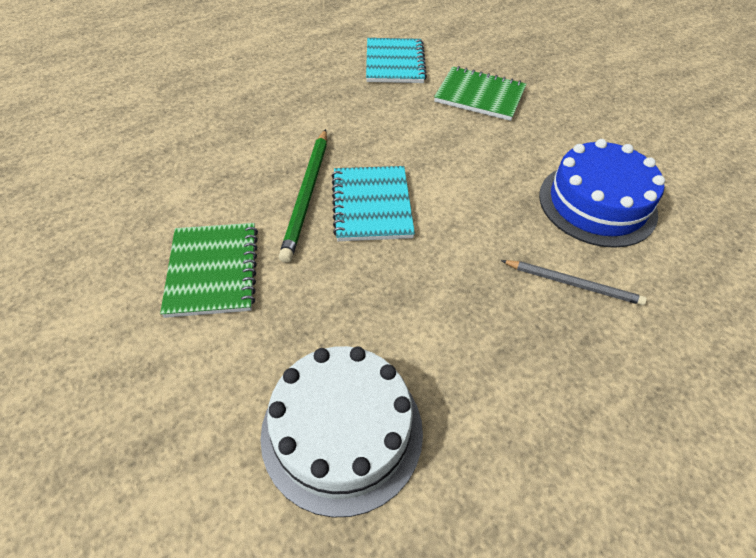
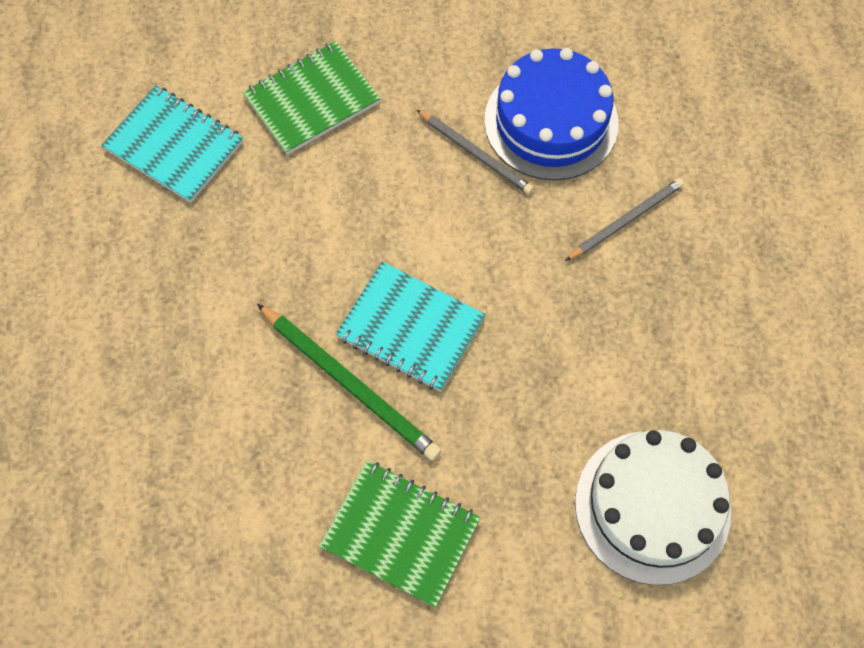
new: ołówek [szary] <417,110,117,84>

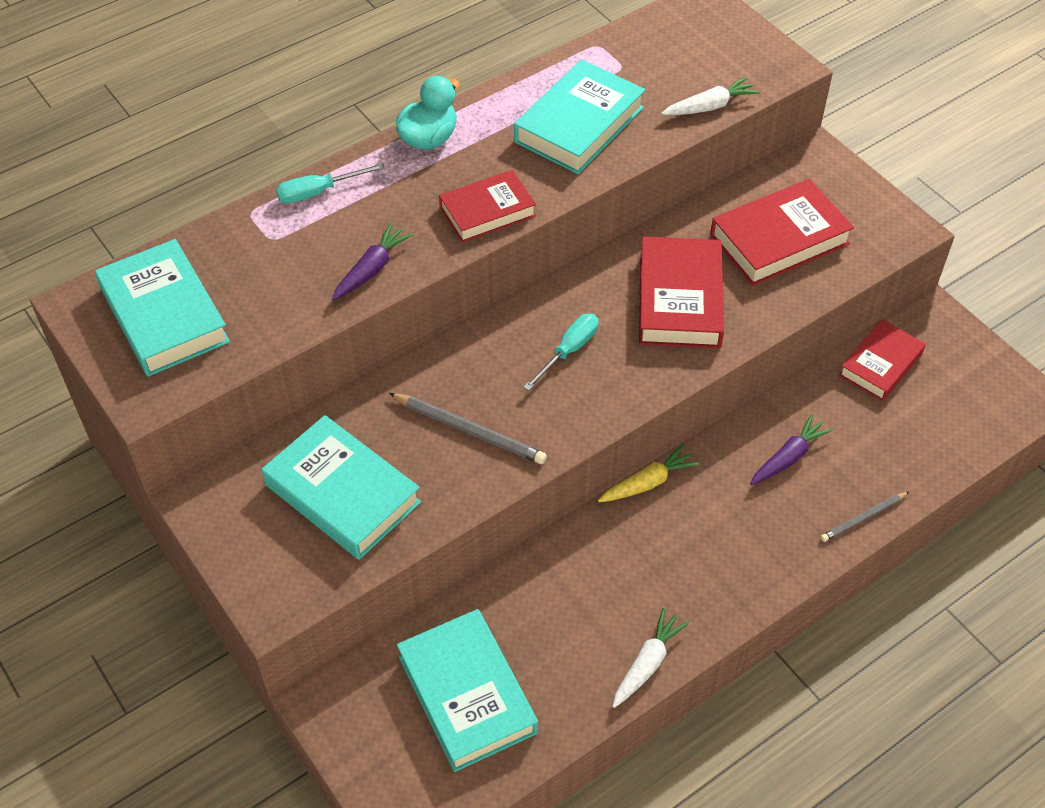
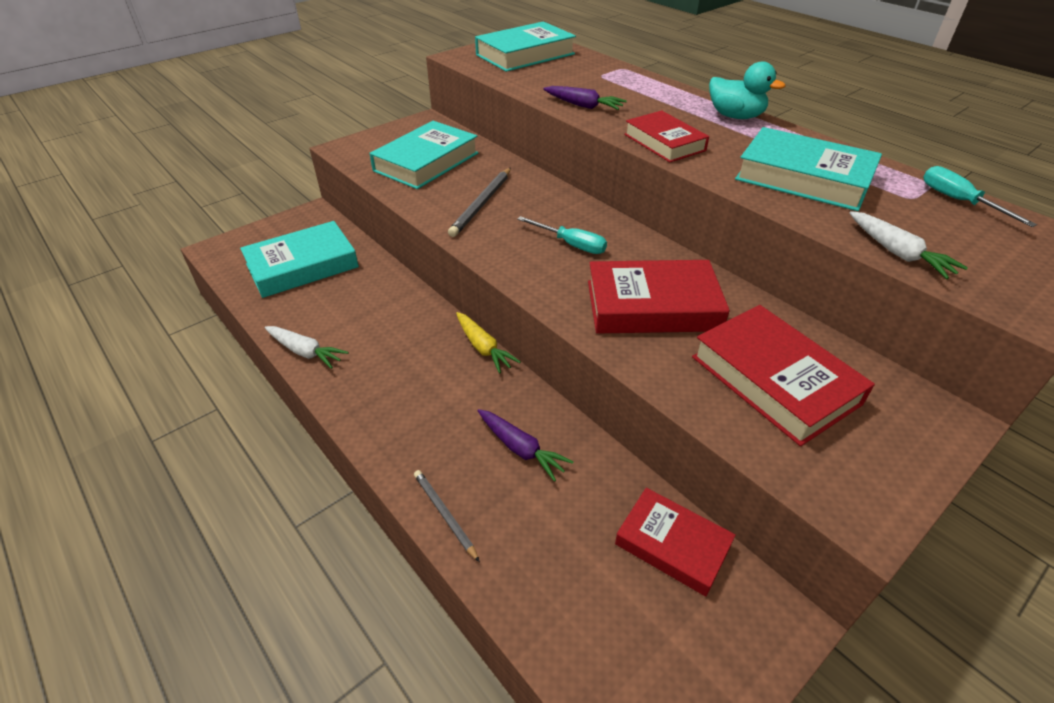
shifted: śrubokręt [turkusowy] <276,163,109,40> to <923,166,114,61>

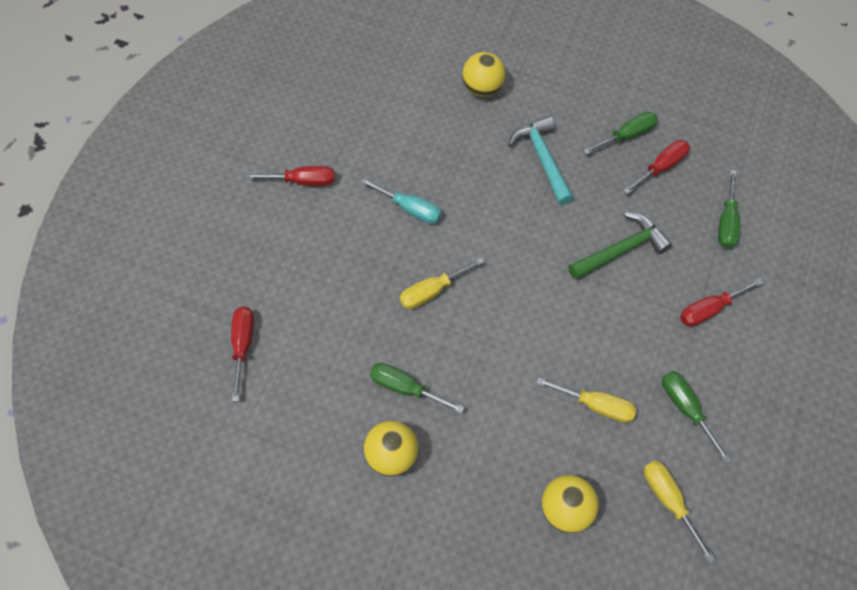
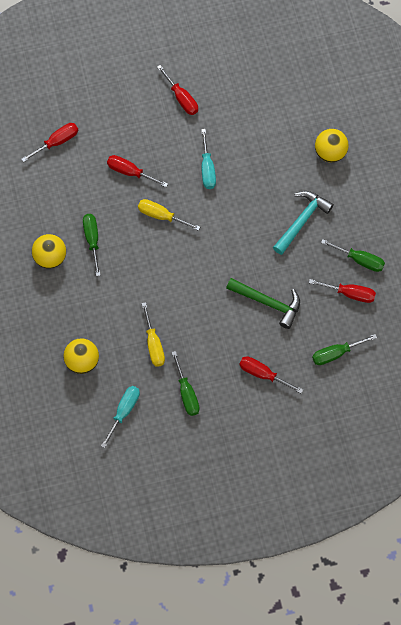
new: śrubokręt [czerwony] <107,155,61,32>
repainted: śrubokręt [żółty] <644,460,72,103> to śrubokręt [turkusowy] <101,386,39,62>
rotated: śrubokręt [zielony] <662,371,69,92> = <171,351,28,65> 135 degrees clockwise

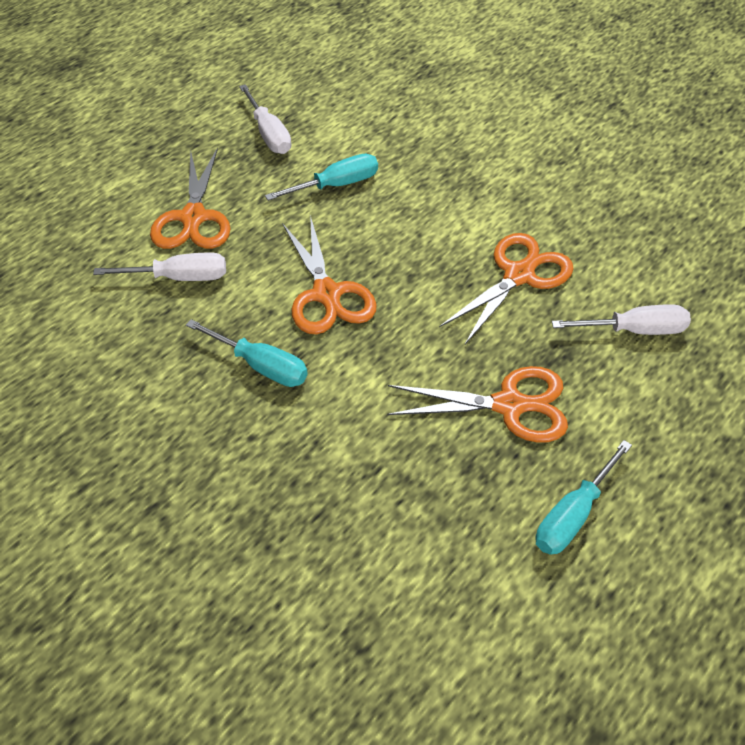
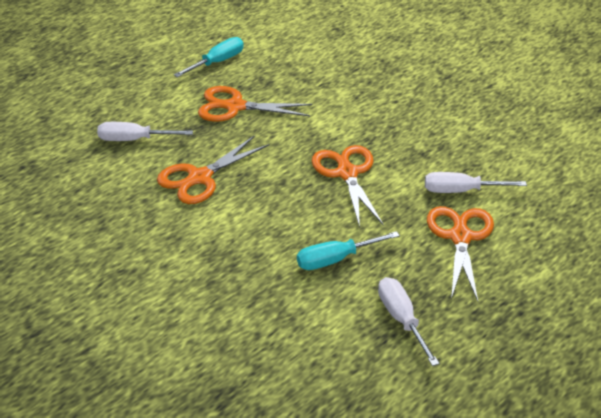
gone: śrubokręt [turkusowy] <186,319,122,68>

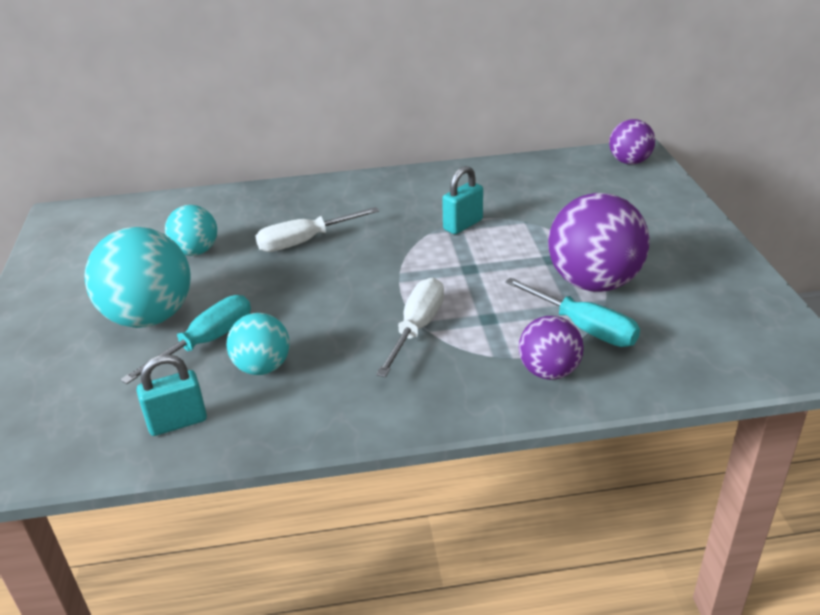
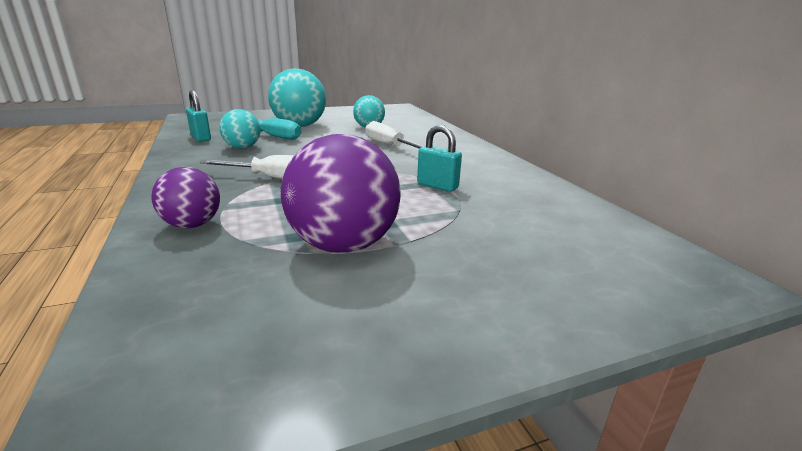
gone: śrubokręt [turkusowy] <505,278,135,69>; piłka [fioletowy] <609,119,46,45>

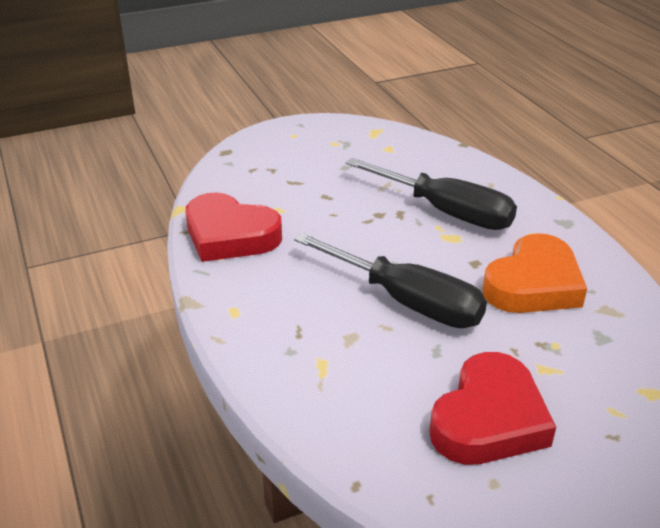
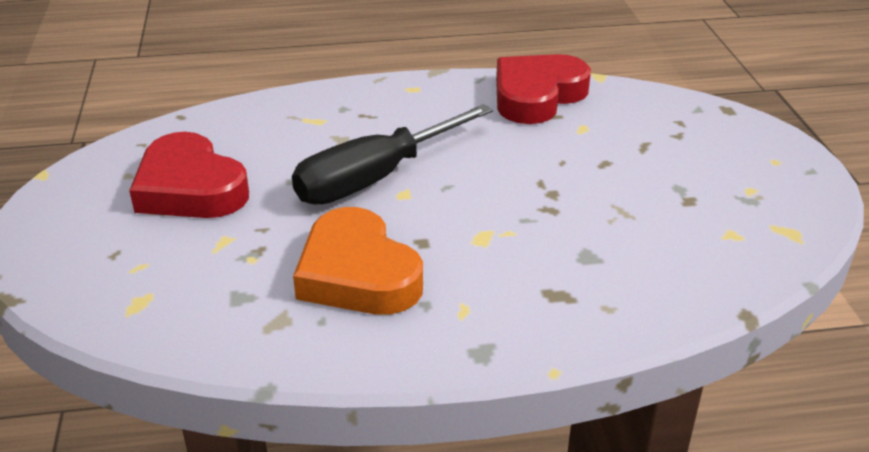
gone: śrubokręt [czarny] <345,158,172,72>

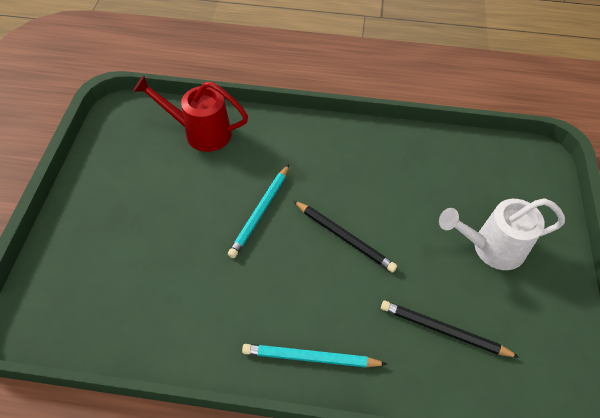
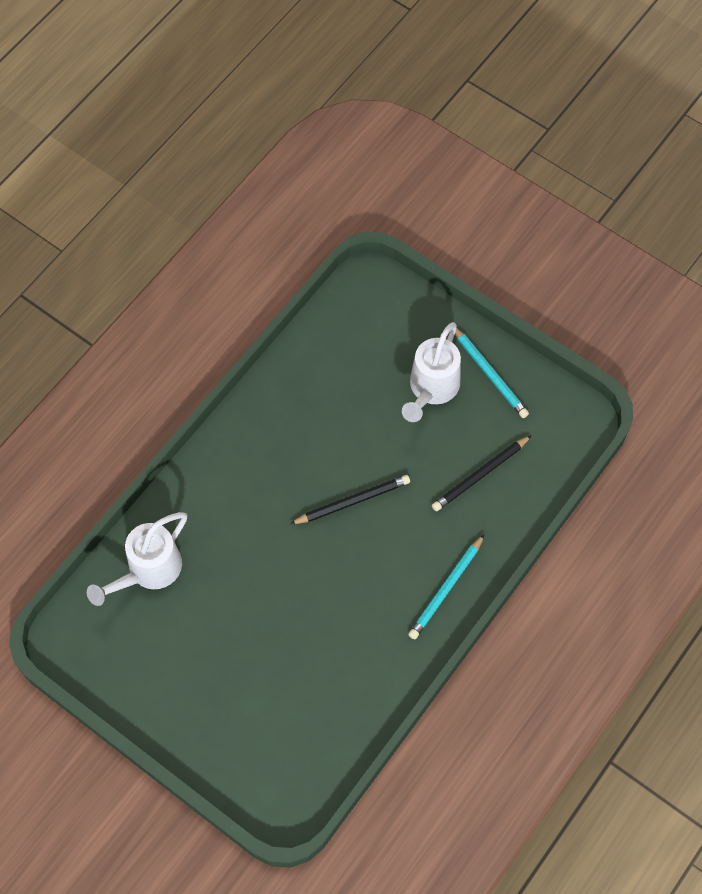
shifted: ołówek [turkusowy] <228,165,61,93> to <455,328,74,90>
repainted: konewka [czerwony] <133,75,115,77> to konewka [biały] <87,512,100,94>

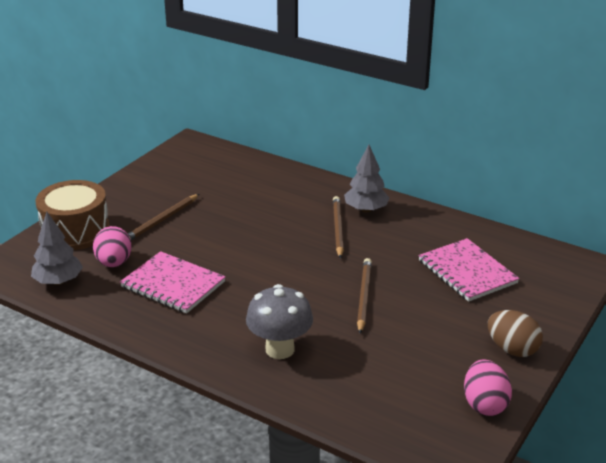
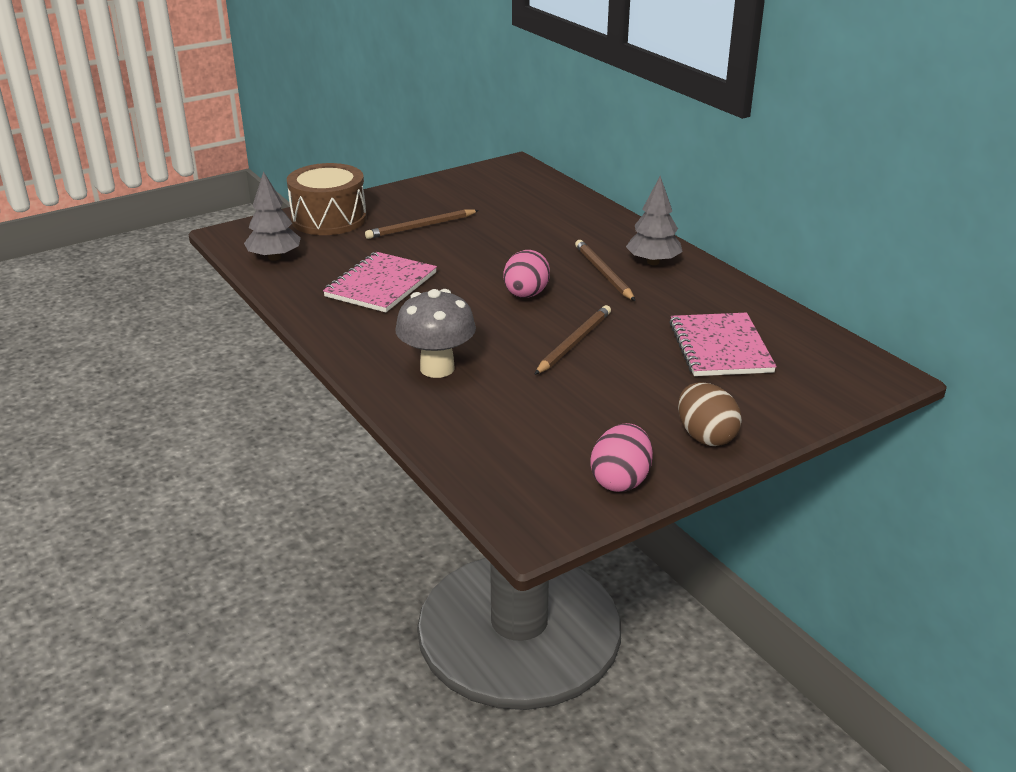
shifted: jajko [różowy] <93,226,39,41> to <503,250,47,48>
rotated: zeszyt [różowy] <120,251,106,63> = <323,252,114,60> 60 degrees clockwise; ołówek [brązowy] <333,196,11,63> = <575,240,60,61> 45 degrees counterclockwise

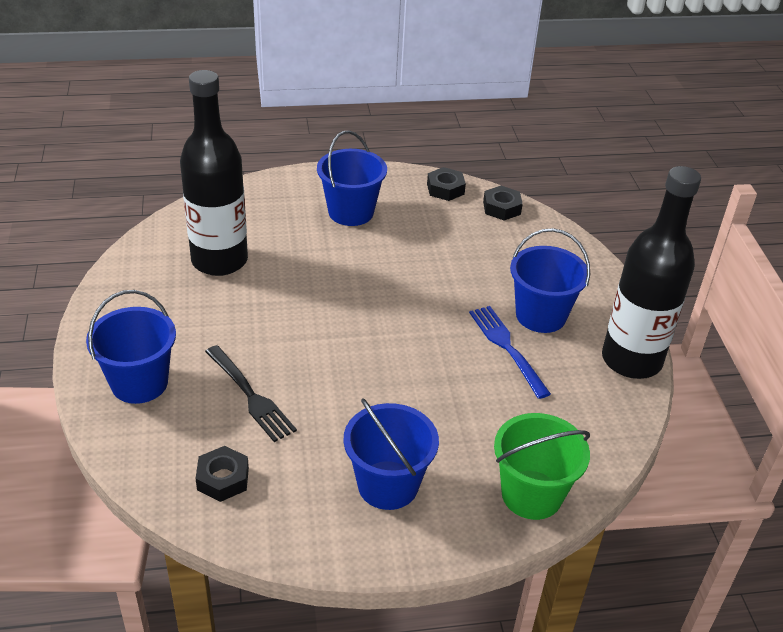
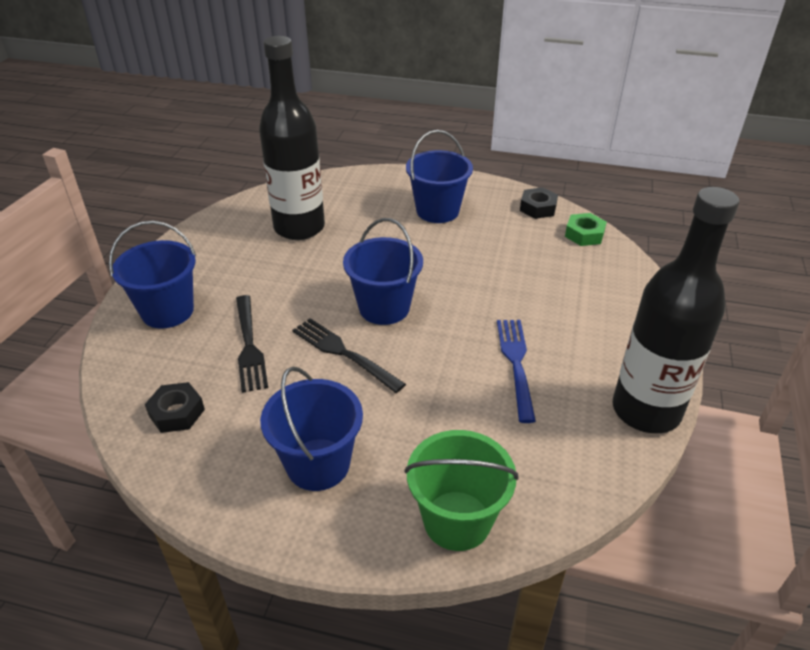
new: widelec [czarny] <292,318,114,75>
shifted: wiadro [niebieski] <510,228,80,105> to <343,218,80,107>
repainted: nakrętka [czarny] <483,186,40,35> to nakrętka [zielony] <565,213,42,33>

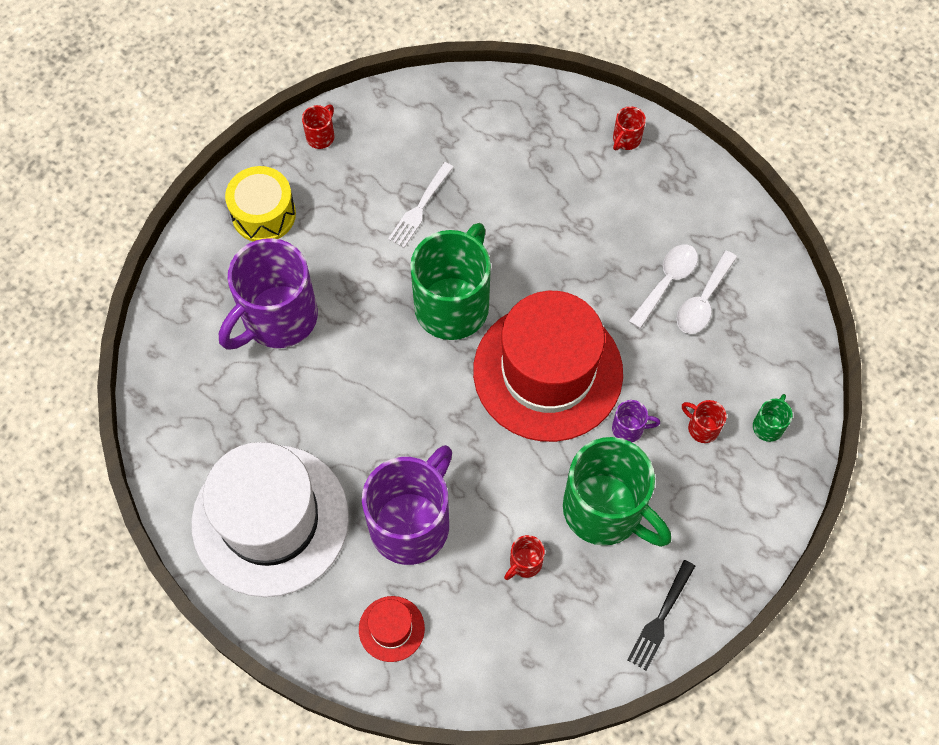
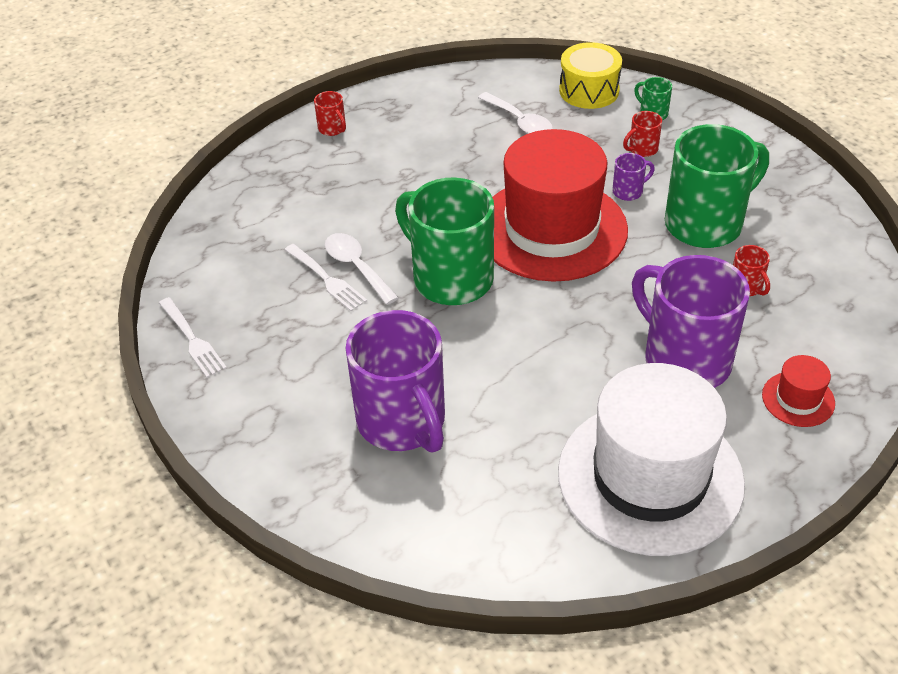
gone: widelec [czarny] <627,560,68,111>
shifted: bęben [żółty] <225,166,71,76> to <559,42,63,67>; łyżka [biały] <629,244,69,85> to <325,233,74,72>
swapped: kubek [czerwony] <302,105,33,44> to widelec [biały] <159,297,68,81>
rotated: kubek [fioletowy] <612,400,48,42> = <612,153,43,48> 45 degrees clockwise

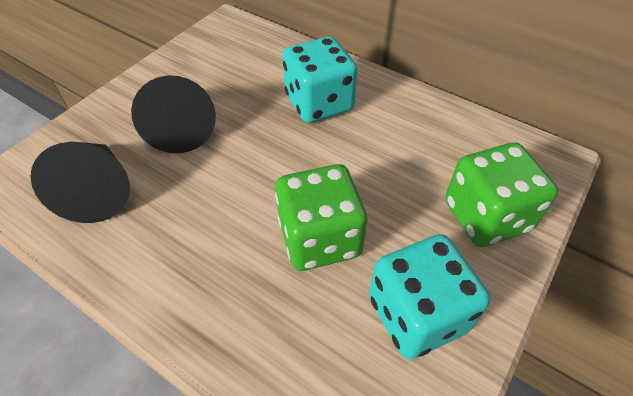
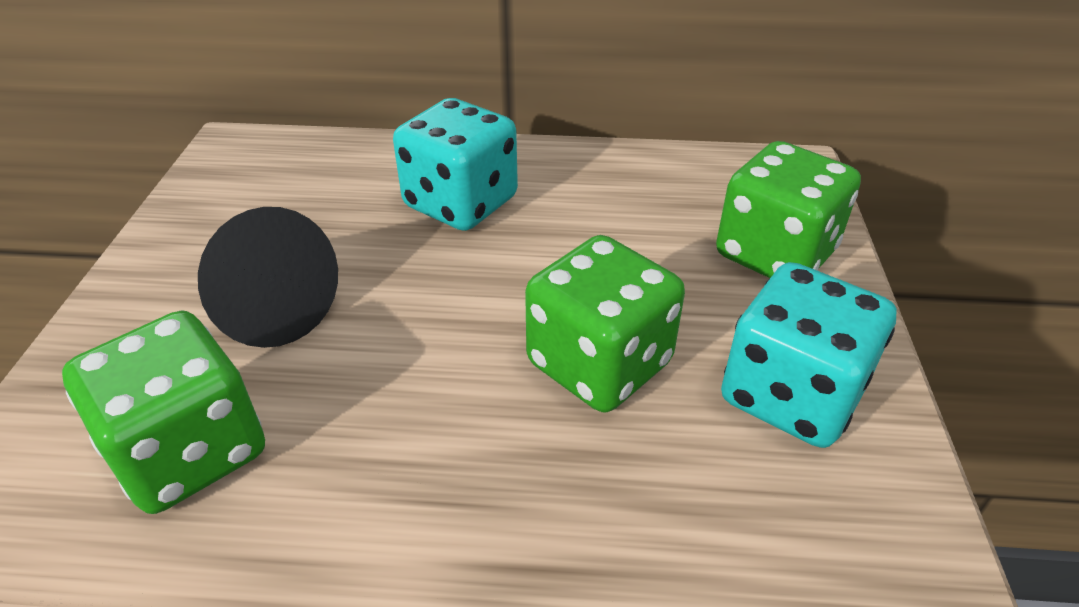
swapped: stożek [czarny] <30,142,100,81> to kostka do gry [zielony] <62,311,203,203>

